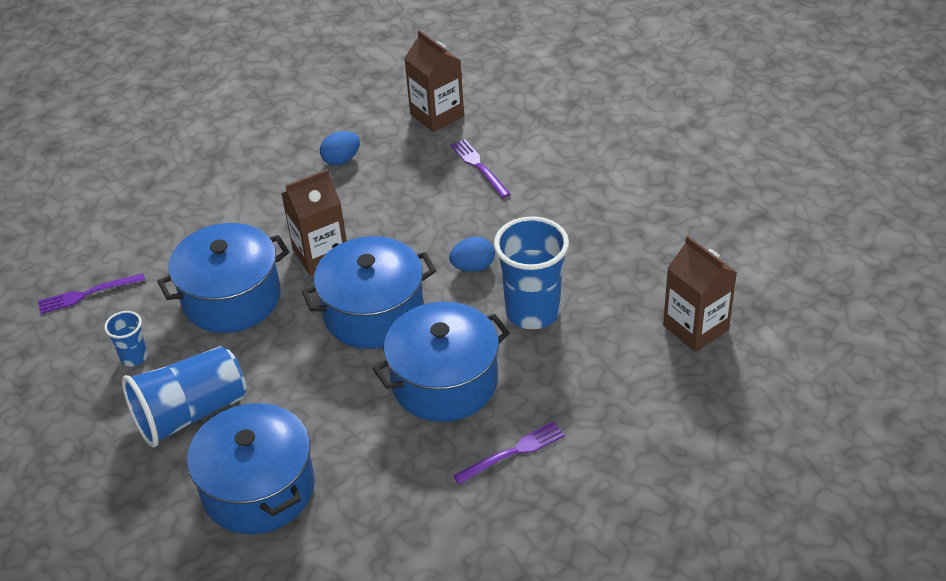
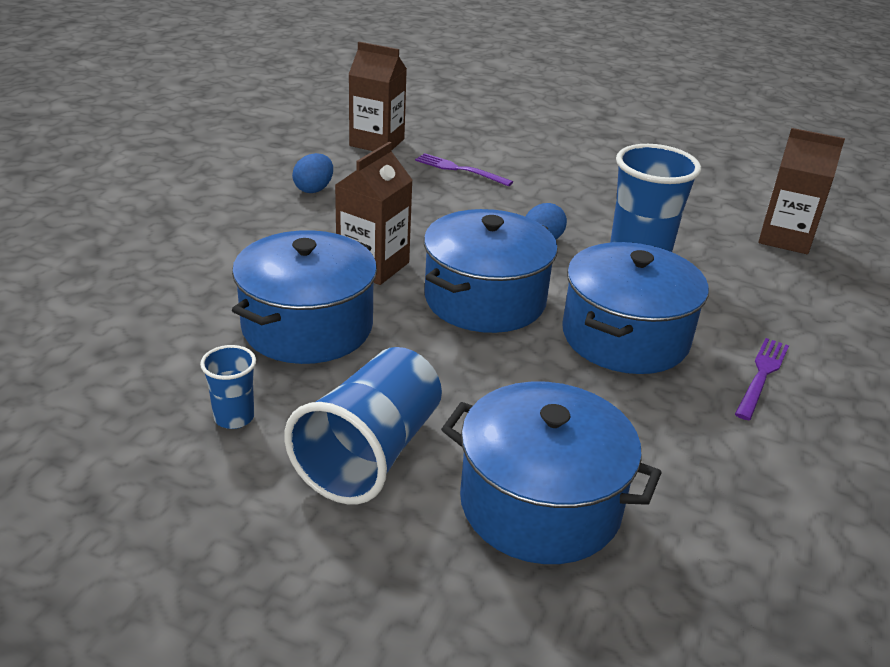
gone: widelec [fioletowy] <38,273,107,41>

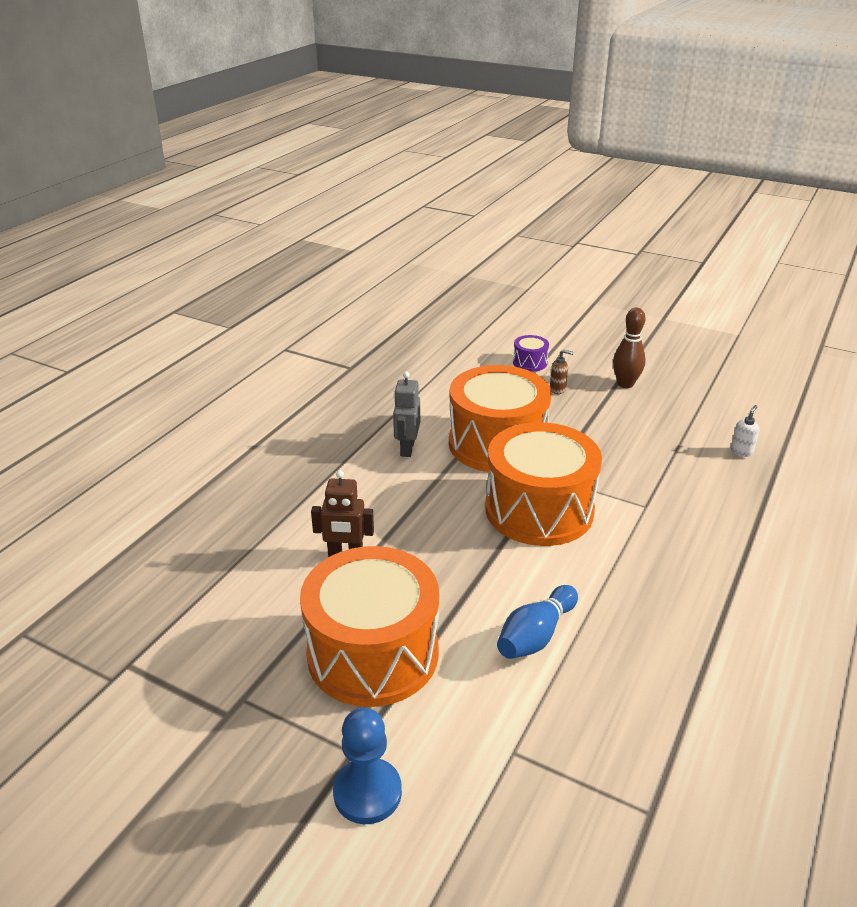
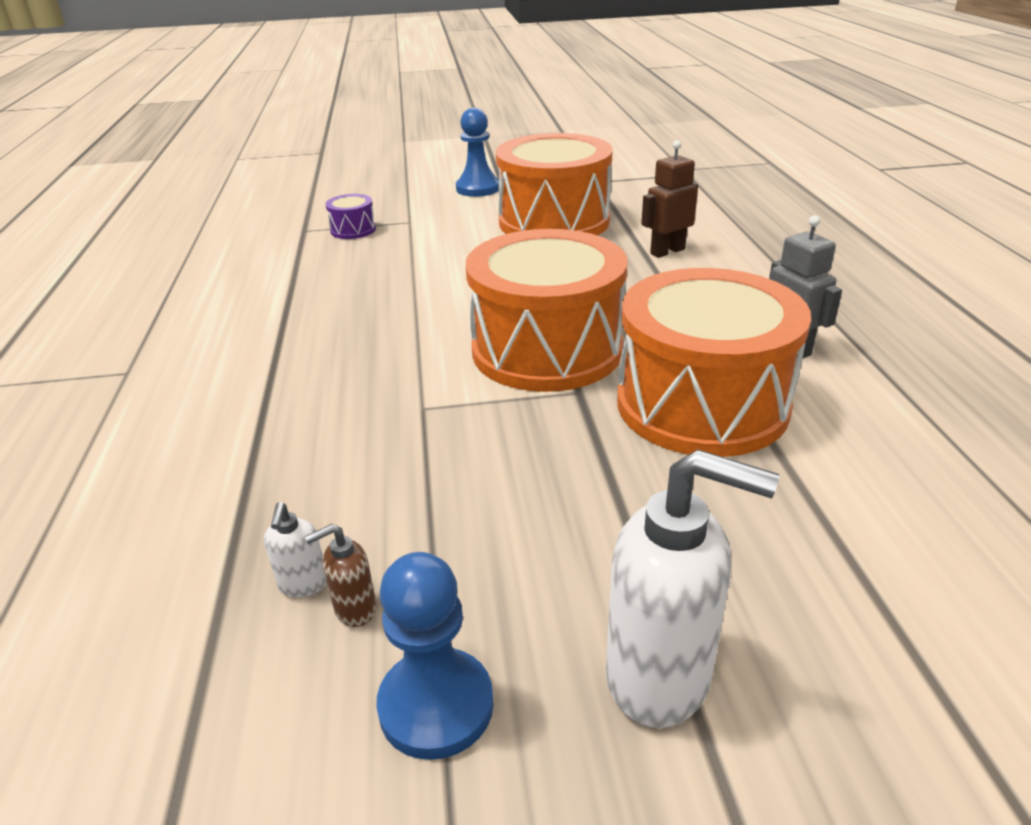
gone: kręgiel [niebieski] <497,585,81,74>
new: pionek [niebieski] <376,552,118,208>
shifted: bęben [fioletowy] <513,335,36,37> to <325,194,51,45>; dozownik mydła [brązowy] <550,349,23,45> to <305,524,72,103>
swapped: kręgiel [brązowy] <613,308,33,80> to dozownik mydła [biały] <606,450,173,278>

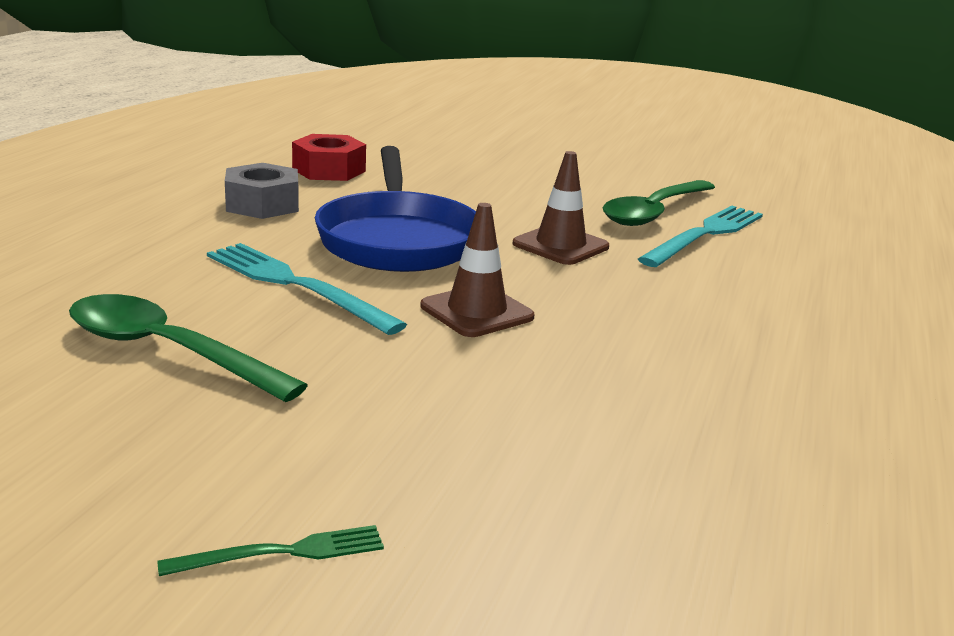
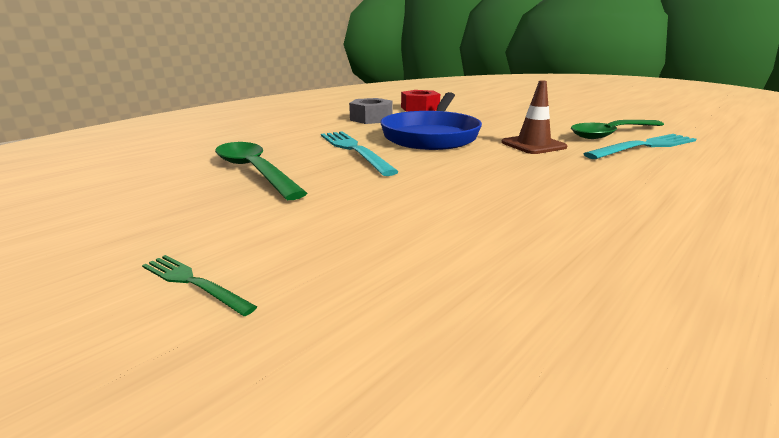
gone: pachołek [brązowy] <420,203,115,134>
rotated: widelec [zielony] <158,525,226,51> = <142,255,115,61> 150 degrees counterclockwise

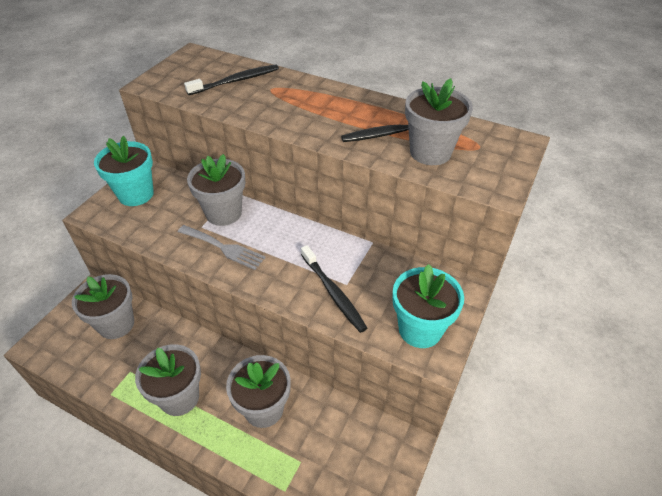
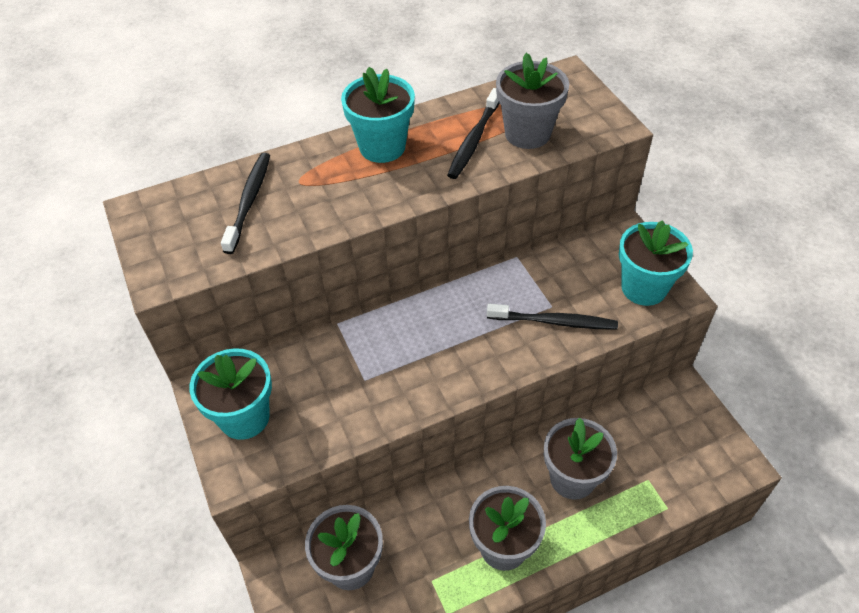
gone: widelec [szary] <178,225,88,45>; doniczka [szary] <187,154,58,72>
new: doniczka [turkusowy] <341,67,74,96>

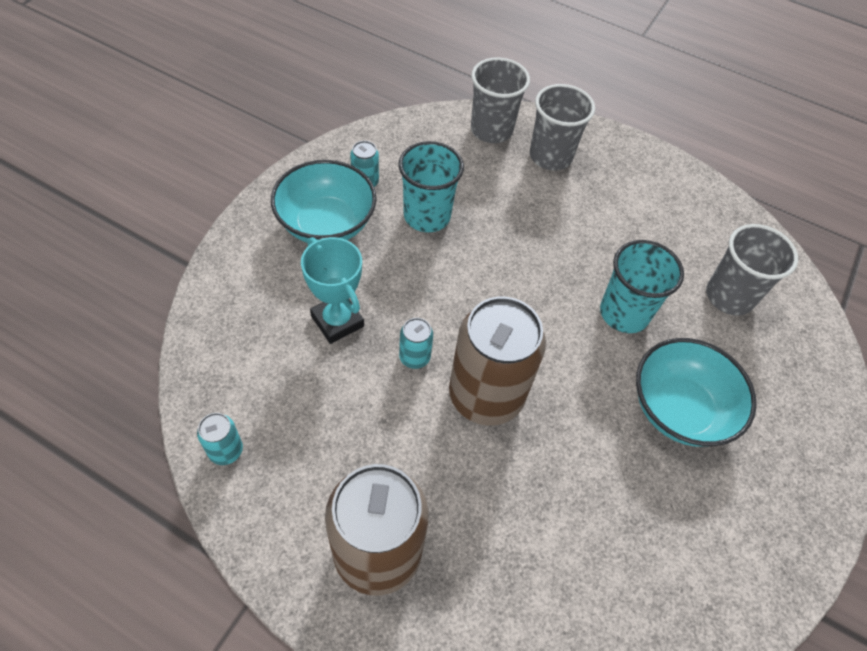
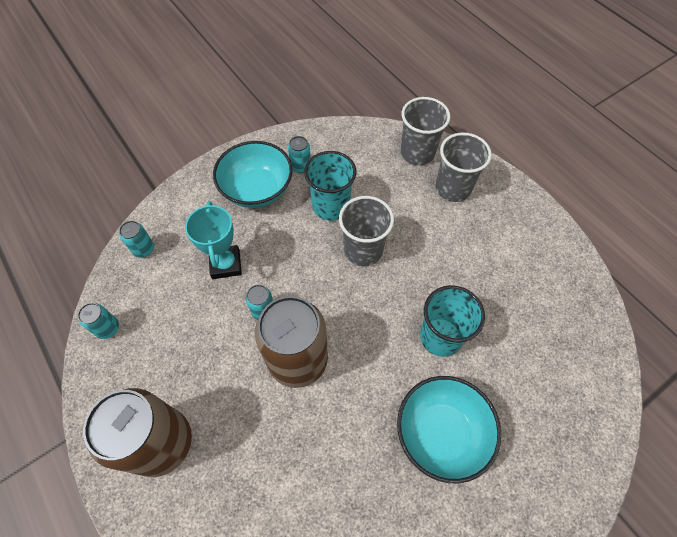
new: puszka [turkusowy] <119,221,35,37>
shifted: szklanka [szary] <706,224,92,92> to <339,196,55,70>

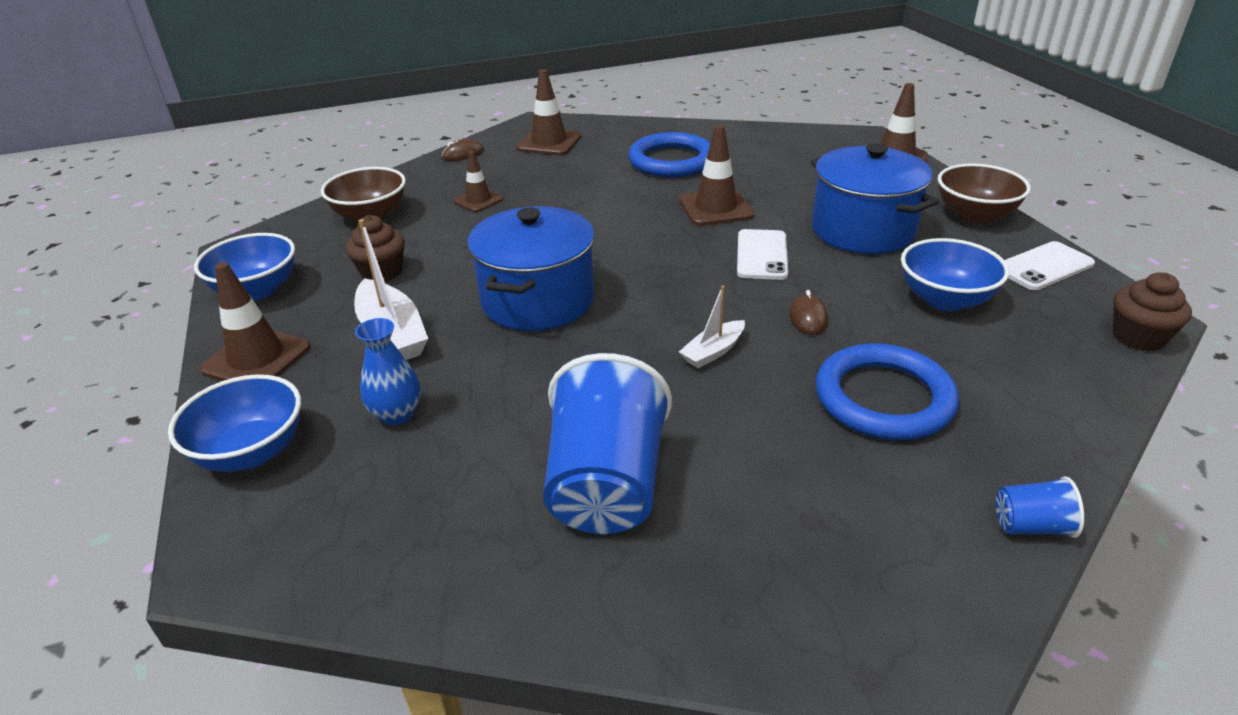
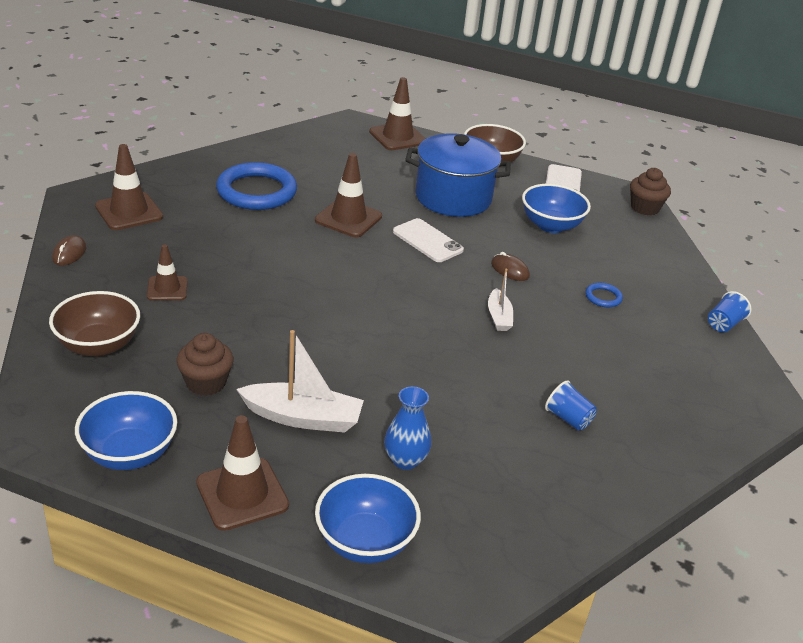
gone: garnek [niebieski] <467,206,127,125>
scaled: szklanka [niebieski] <543,353,129,181> = <545,380,52,51> x0.44; pierścień [niebieski] <815,343,144,97> = <585,283,38,24> x0.43

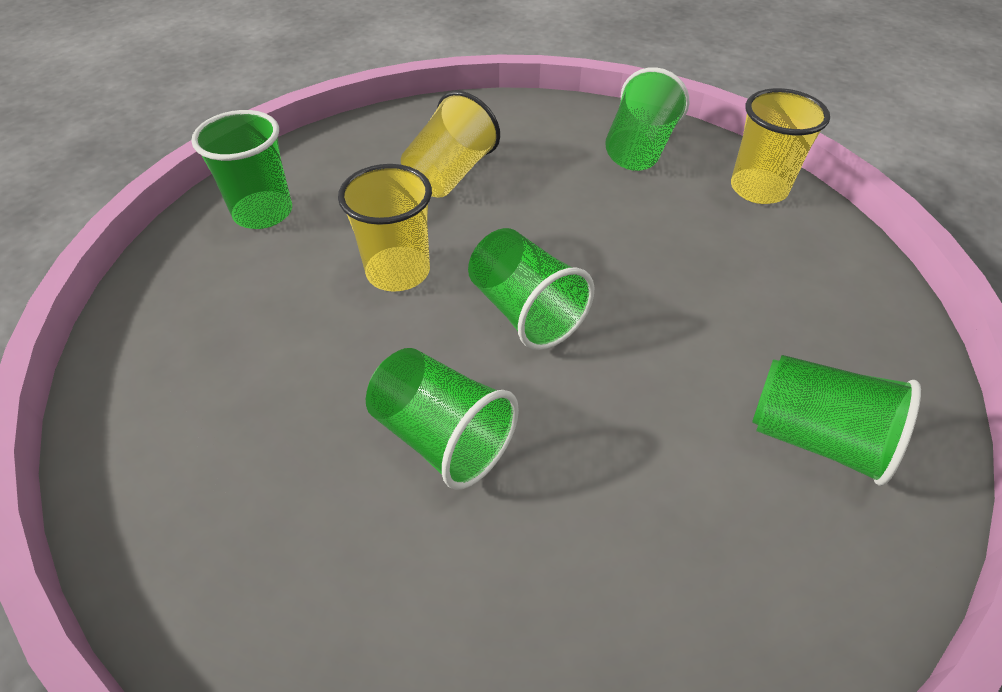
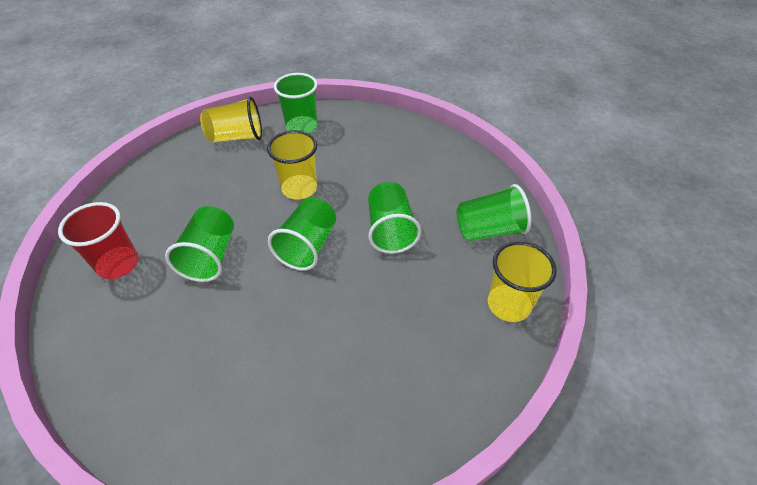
new: szklanka [czerwony] <58,202,80,77>
shifted: szklanka [żółty] <401,91,99,107> to <200,97,62,45>; szklanka [zielony] <752,355,169,131> to <368,182,53,72>

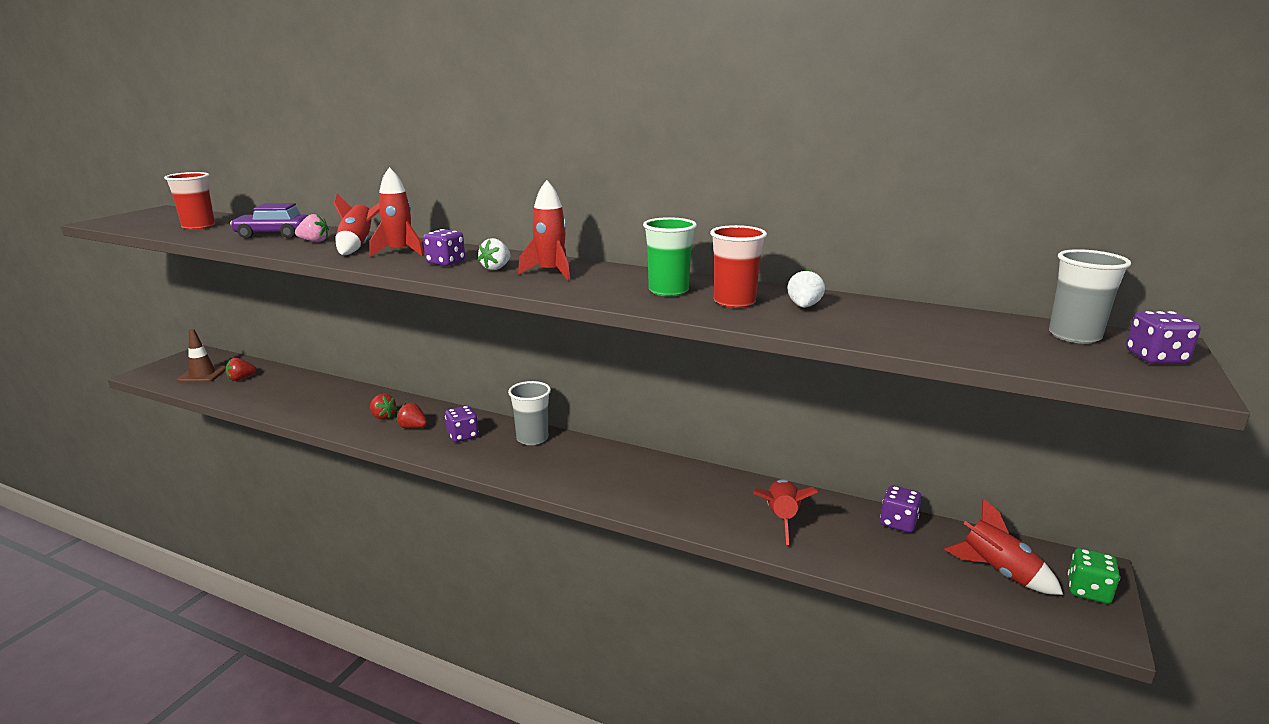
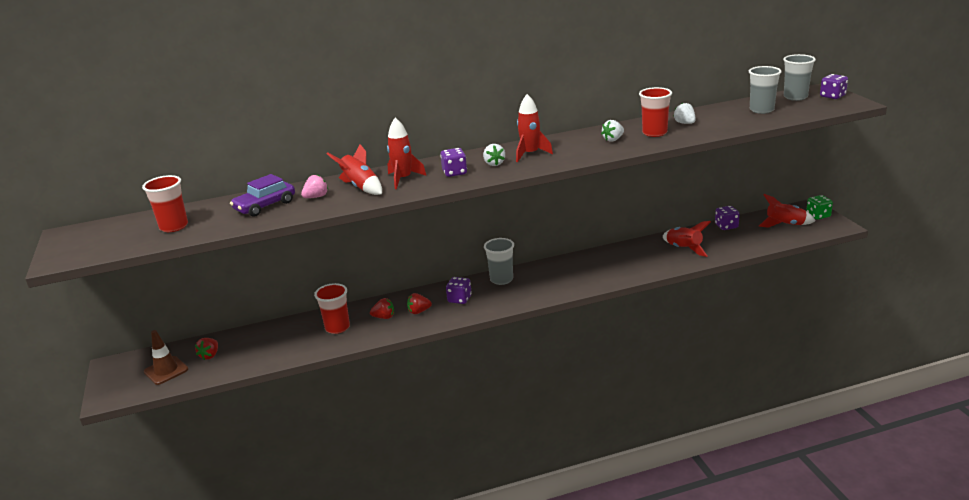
new: szklanka [czerwony] <314,283,36,51>; szklanka [szary] <749,66,33,48>
swapped: szklanka [zielony] <643,217,54,80> to truskawka [biały] <601,120,23,22>

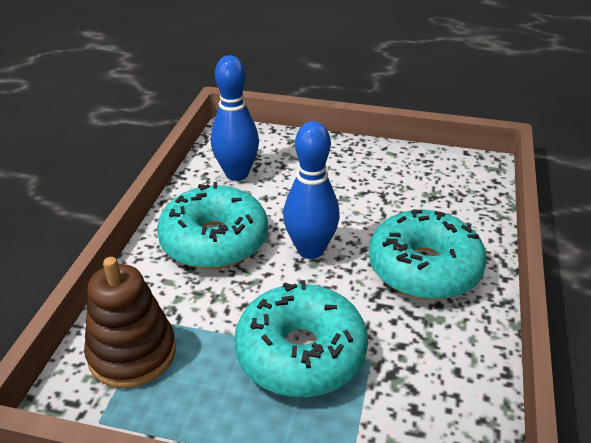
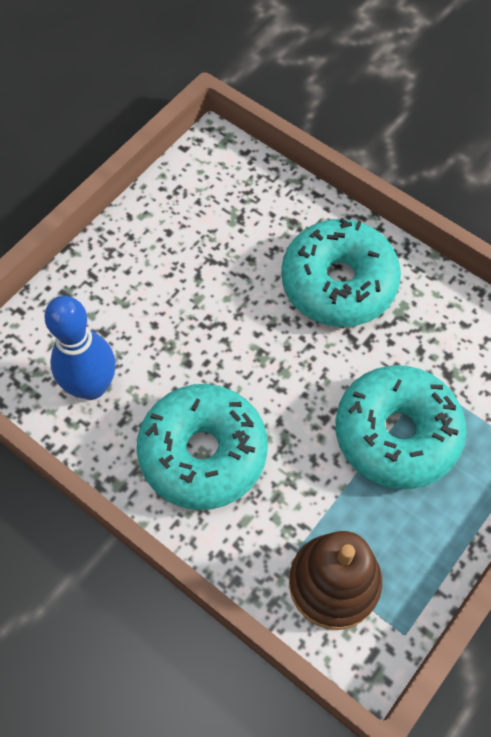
gone: kręgiel [niebieski] <283,121,57,138>

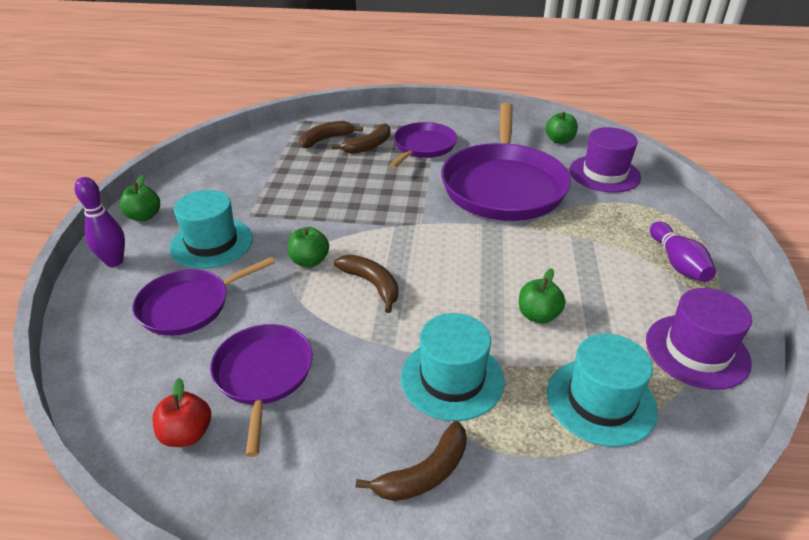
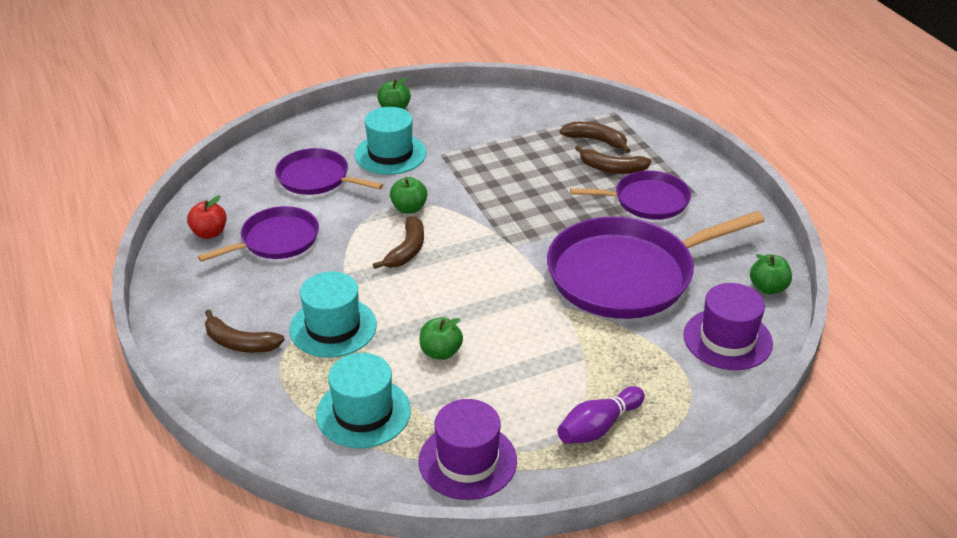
gone: kręgiel [fioletowy] <74,177,51,90>

